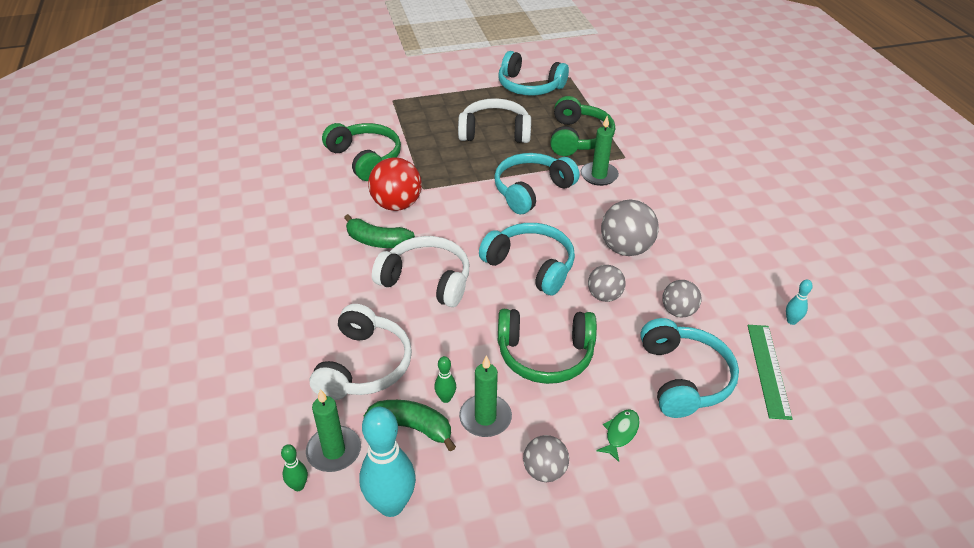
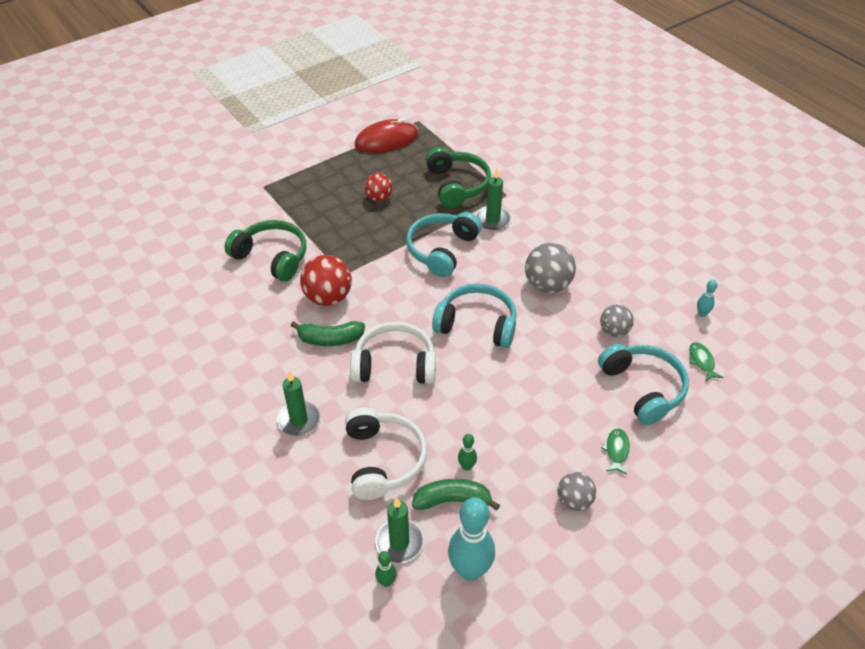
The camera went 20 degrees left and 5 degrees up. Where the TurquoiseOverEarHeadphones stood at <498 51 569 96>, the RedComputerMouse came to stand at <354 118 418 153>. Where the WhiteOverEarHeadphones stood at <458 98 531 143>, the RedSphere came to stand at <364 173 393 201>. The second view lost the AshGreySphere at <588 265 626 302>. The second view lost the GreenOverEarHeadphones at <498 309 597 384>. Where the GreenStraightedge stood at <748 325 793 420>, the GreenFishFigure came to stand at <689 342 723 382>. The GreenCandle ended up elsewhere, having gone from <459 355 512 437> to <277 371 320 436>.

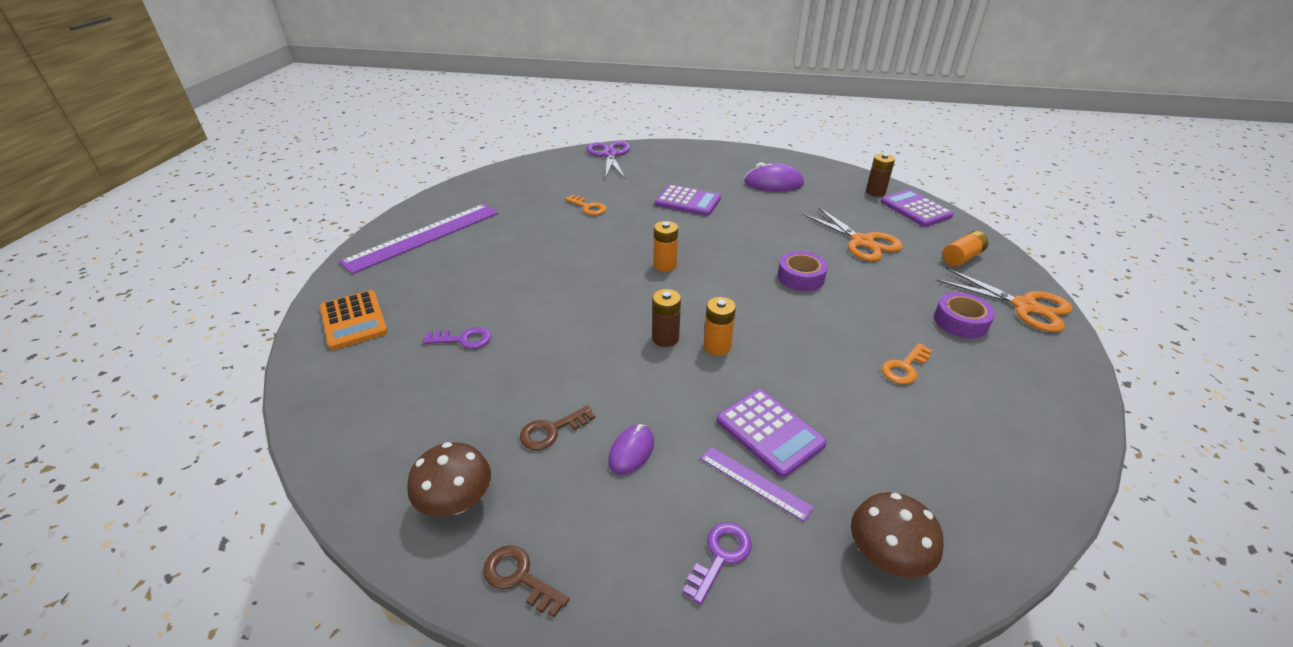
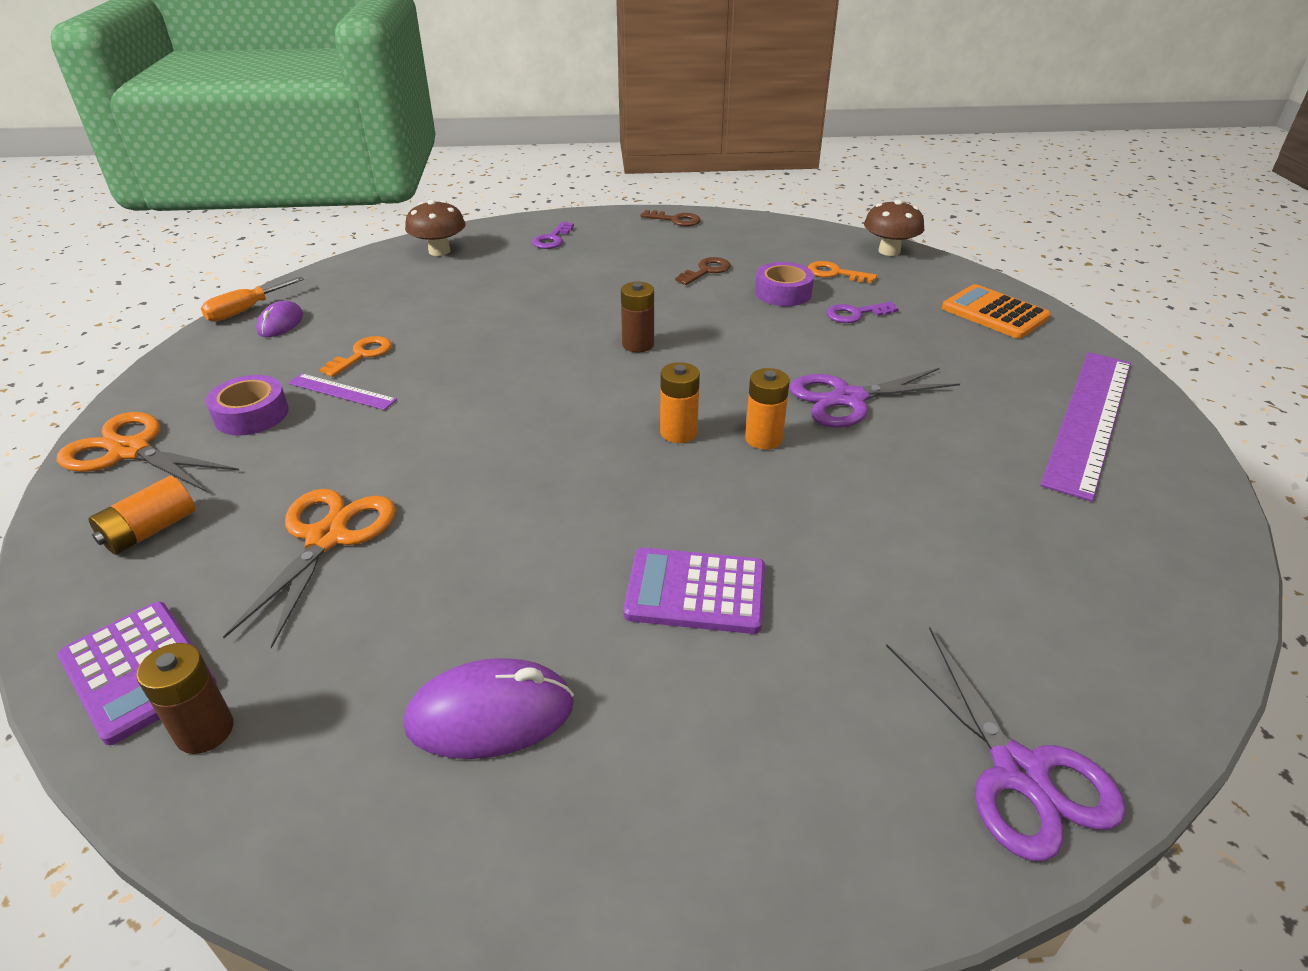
The camera went 165 degrees right and 0 degrees up. The OrangeKey ended up elsewhere, having gone from <565 195 606 215> to <808 261 877 283>. The OrangePairOfScissors at <802 207 903 261> ended up facing another way, 60 degrees clockwise from before. The RoyalPurpleTape ended up elsewhere, having gone from <778 251 828 291> to <755 262 814 306>. The OrangeBattery ended up elsewhere, having gone from <703 297 736 356> to <745 368 790 450>. The second view lost the RoyalPurpleCalculator at <716 389 827 478>. The RoyalPurpleComputerMouse ended up elsewhere, having gone from <608 424 654 475> to <256 301 303 337>. The BrownToadstool ended up elsewhere, having gone from <407 442 491 516> to <864 200 924 256>. The RoyalPurpleStraightedge ended up elsewhere, having gone from <700 447 814 522> to <288 373 397 410>. The second view gained the OrangeFlatScrewdriver at <201 277 304 322>. The second view gained the RoyalPurplePairOfScissors at <790 368 960 427>.

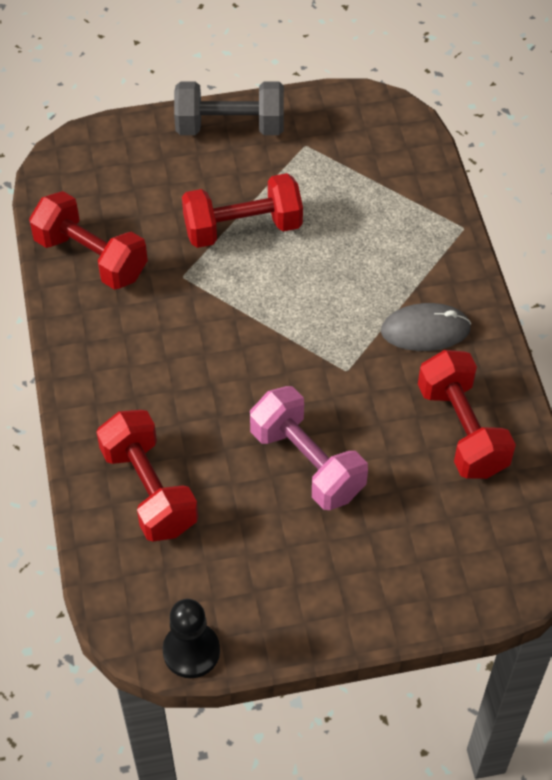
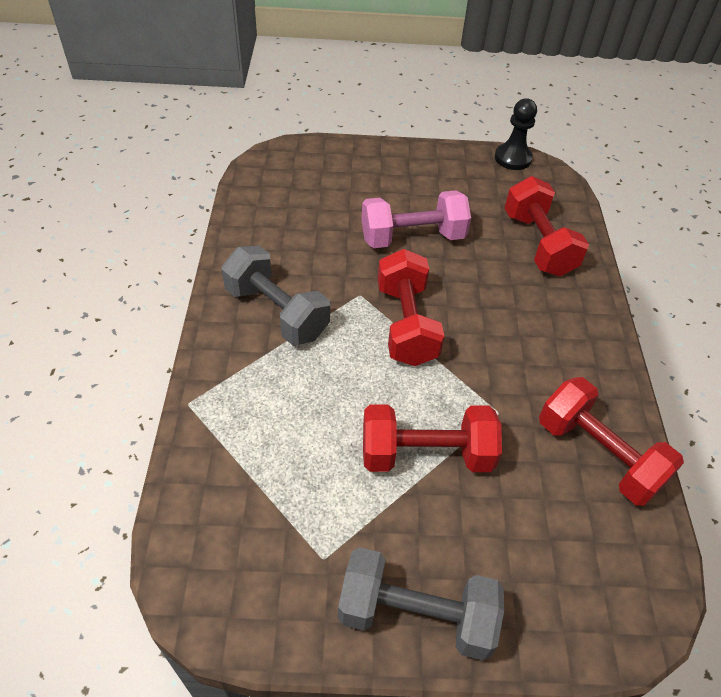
The camera went 170 degrees left and 5 degrees down. Where the AshGreyComputerMouse stood at <381 303 471 351>, the AshGreyFreeWeight came to stand at <222 246 330 345>. The RedFreeWeight ended up elsewhere, having gone from <418 350 516 479> to <378 249 444 366>. The PinkFreeWeight at <250 386 368 510> ended up facing another way, 75 degrees counterclockwise from before.

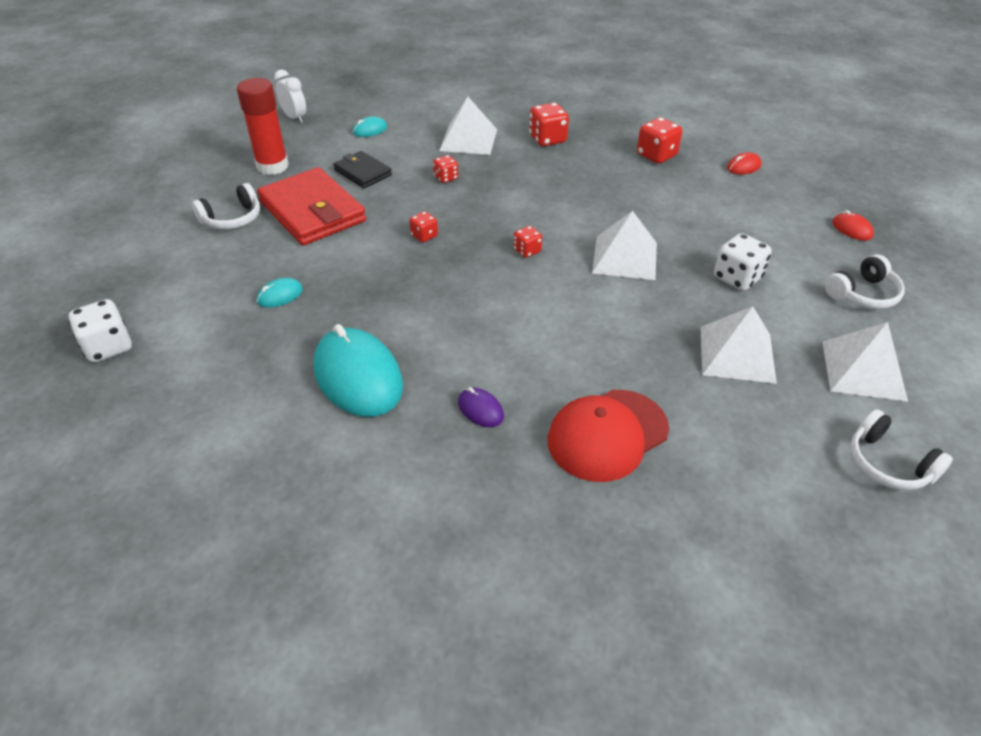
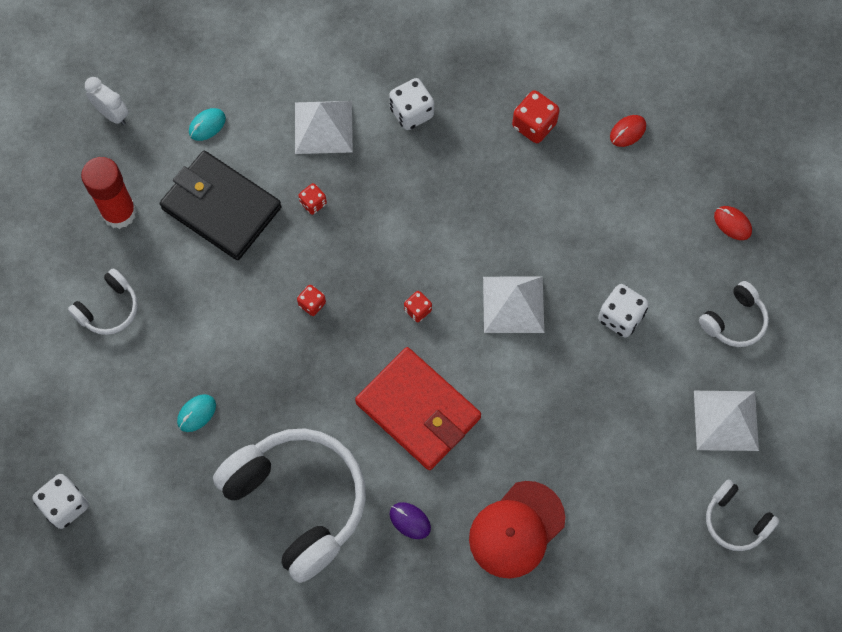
The camera went 10 degrees left and 25 degrees up. What was the RedDice at <529 103 569 146> turned into the WhiteDice at <389 78 434 130>. The size of the EbonyCardWallet at <334 151 392 188> changed by a factor of 1.85. The RedCardWallet ended up elsewhere, having gone from <257 167 366 245> to <355 347 481 470>. The second view lost the WhiteSolidPyramid at <700 306 777 384>. Where the TurquoiseComputerMouse stood at <313 324 403 417>, the WhiteOverEarHeadphones came to stand at <213 428 366 583>.

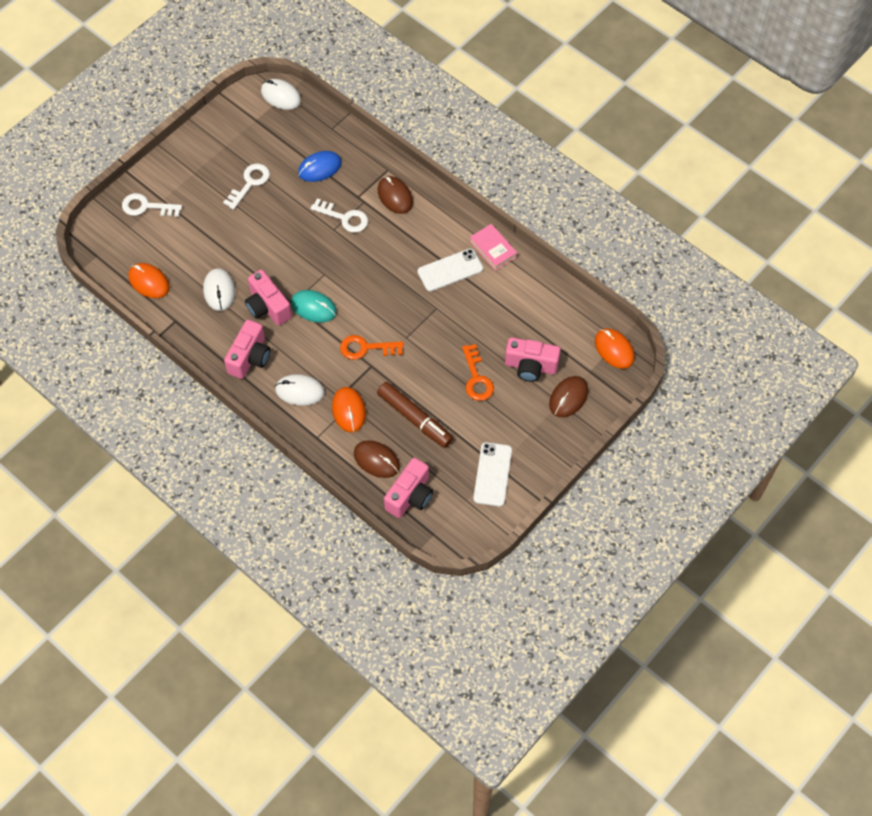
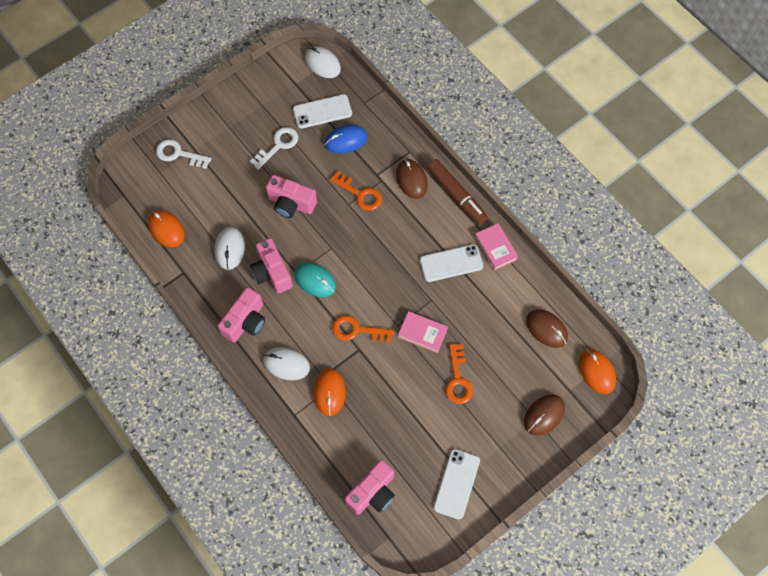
The camera went 10 degrees right and 5 degrees up. What was the WhiteKey at <310 198 368 233> turned into the OrangeKey at <330 171 382 211>. The PinkCamera ended up elsewhere, having gone from <505 337 561 382> to <266 175 317 218>. The BrownMarkerPen ended up elsewhere, having gone from <377 382 453 448> to <427 159 488 225>. The BrownComputerMouse ended up elsewhere, having gone from <354 440 400 478> to <526 309 568 348>. The second view gained the WhitePhone at <293 94 352 129>. The second view gained the PinkHardback at <398 311 448 353>.

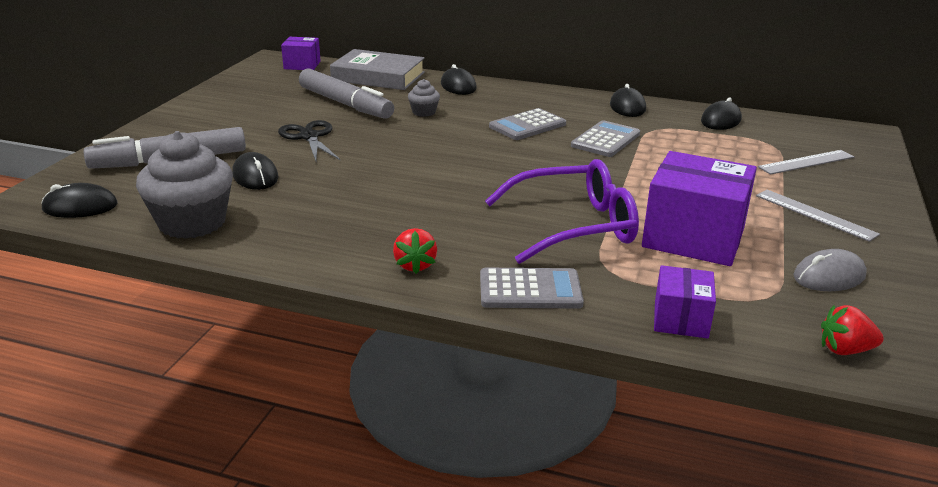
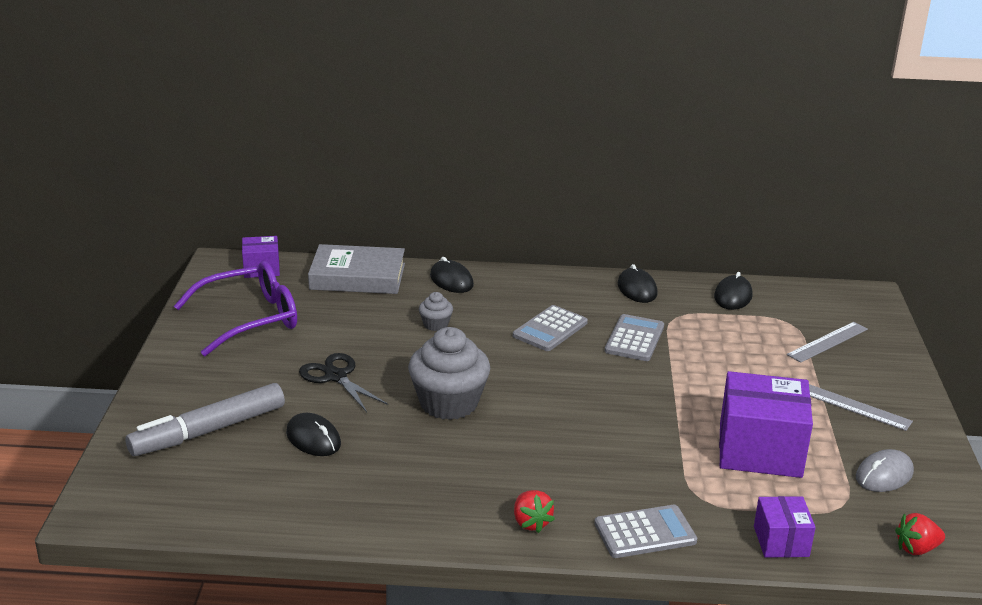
The camera went 15 degrees left and 0 degrees up. The second view lost the AshGreyMarkerPen at <299 69 394 119>. The AshGreyFairyCake ended up elsewhere, having gone from <136 131 233 239> to <408 327 490 420>. The RoyalPurpleSpectacles ended up elsewhere, having gone from <485 159 639 264> to <174 261 297 356>. The second view lost the EbonyComputerMouse at <41 183 117 218>.

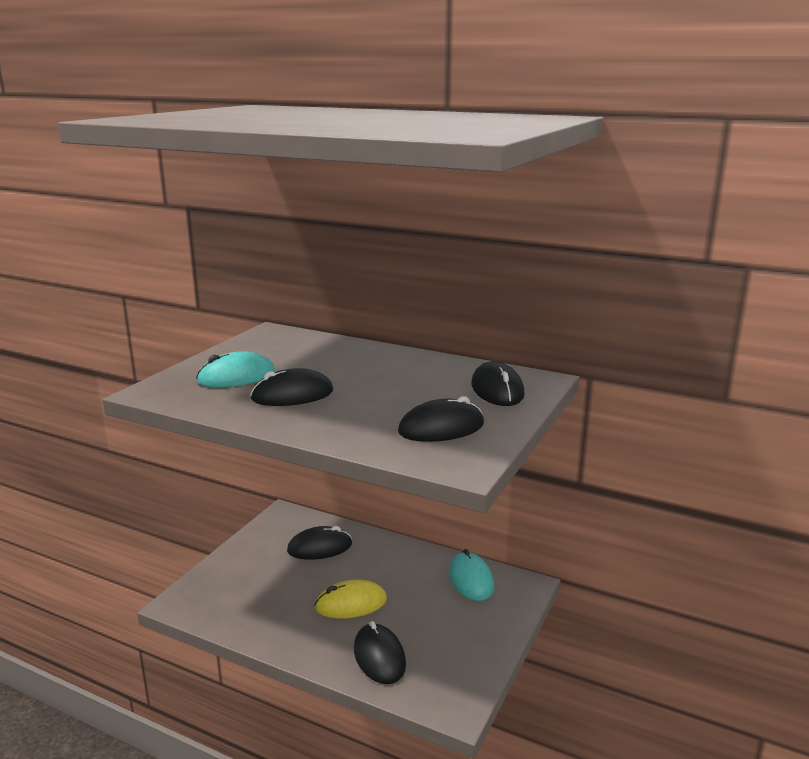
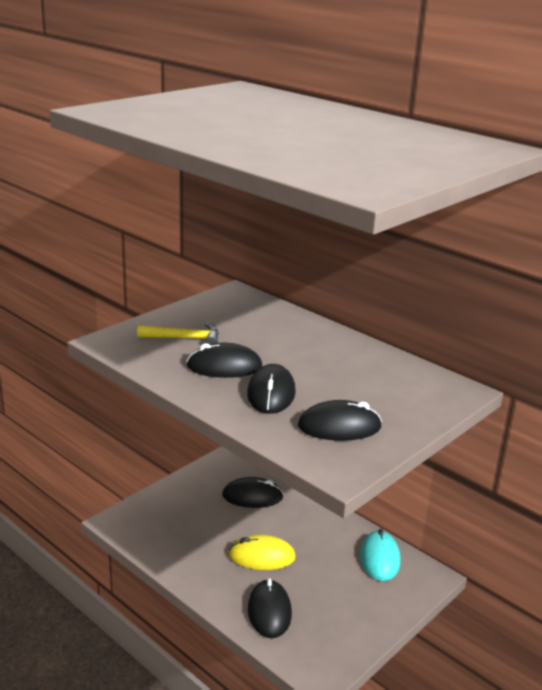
The camera went 15 degrees right and 5 degrees up. Where the TurquoiseComputerMouse stood at <196 351 275 387>, the BrightYellowCarpenter'sHammer came to stand at <137 323 219 344>. The EbonyComputerMouse ended up elsewhere, having gone from <471 361 525 406> to <247 364 295 414>.

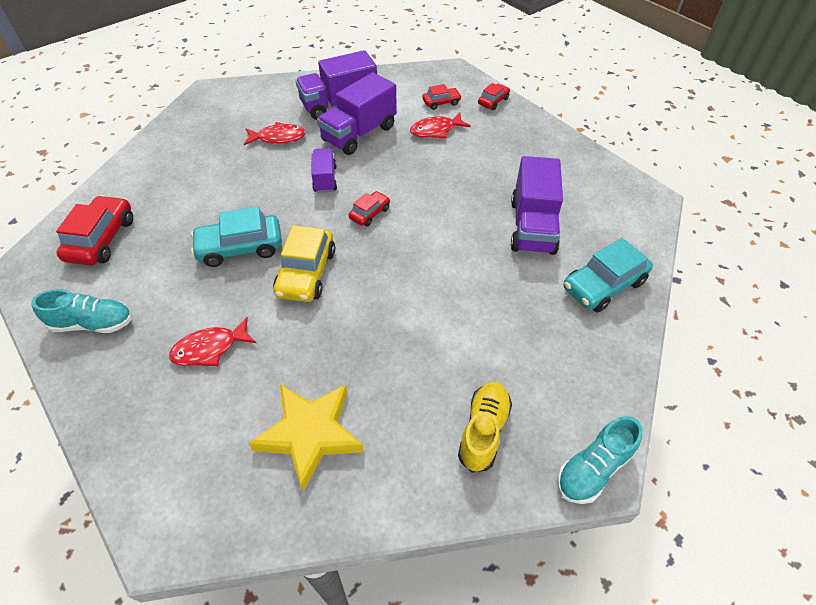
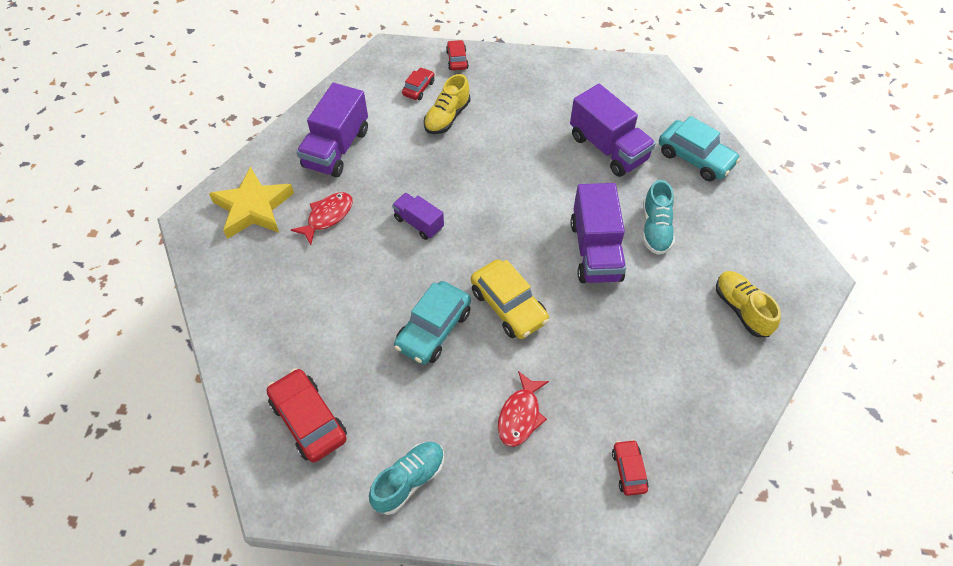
The camera went 45 degrees left and 5 degrees up. The RoyalPurpleToyTruck ended up elsewhere, having gone from <317 72 397 155> to <570 183 626 283>. Where the RedFishFigure stood at <410 113 471 138>, the BrightYellowShoe came to stand at <424 74 470 134>. The RedToyCar ended up elsewhere, having gone from <349 191 390 227> to <612 439 649 496>. The TurquoiseToyCar at <563 238 653 312> ended up facing another way, 60 degrees counterclockwise from before. The BrightYellowStarShape ended up elsewhere, having gone from <248 384 364 492> to <209 166 294 239>. The TurquoiseShoe ended up elsewhere, having gone from <557 416 643 504> to <643 180 675 255>.

